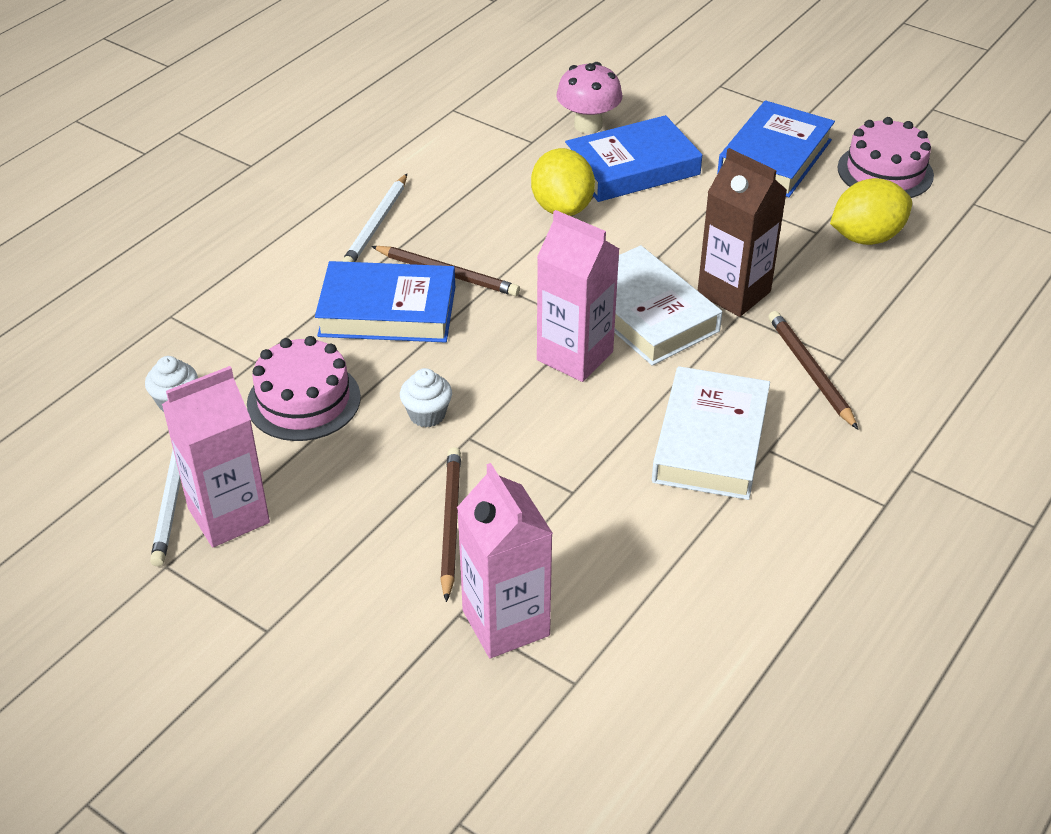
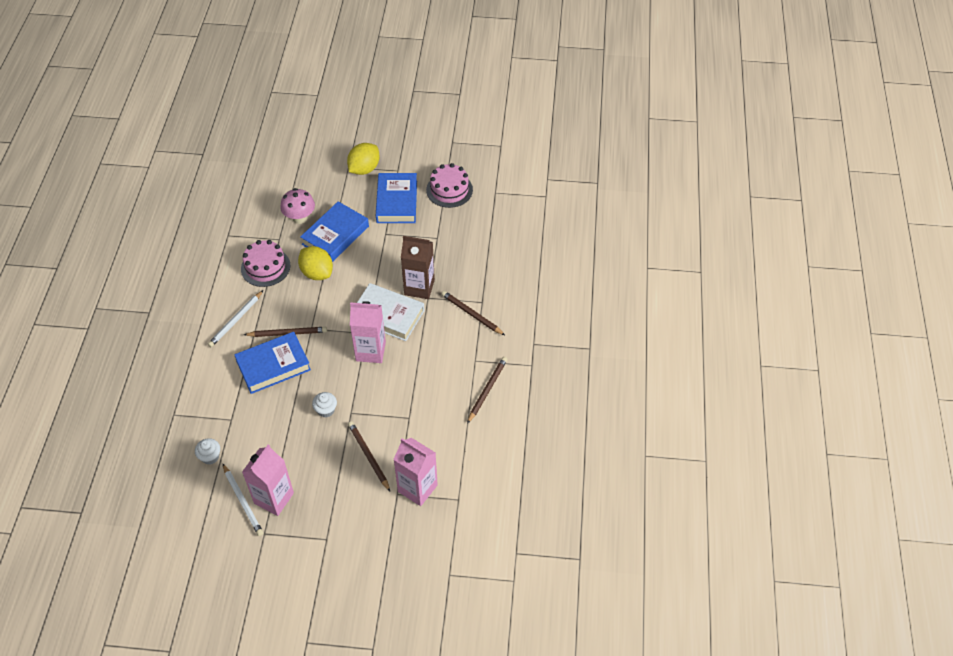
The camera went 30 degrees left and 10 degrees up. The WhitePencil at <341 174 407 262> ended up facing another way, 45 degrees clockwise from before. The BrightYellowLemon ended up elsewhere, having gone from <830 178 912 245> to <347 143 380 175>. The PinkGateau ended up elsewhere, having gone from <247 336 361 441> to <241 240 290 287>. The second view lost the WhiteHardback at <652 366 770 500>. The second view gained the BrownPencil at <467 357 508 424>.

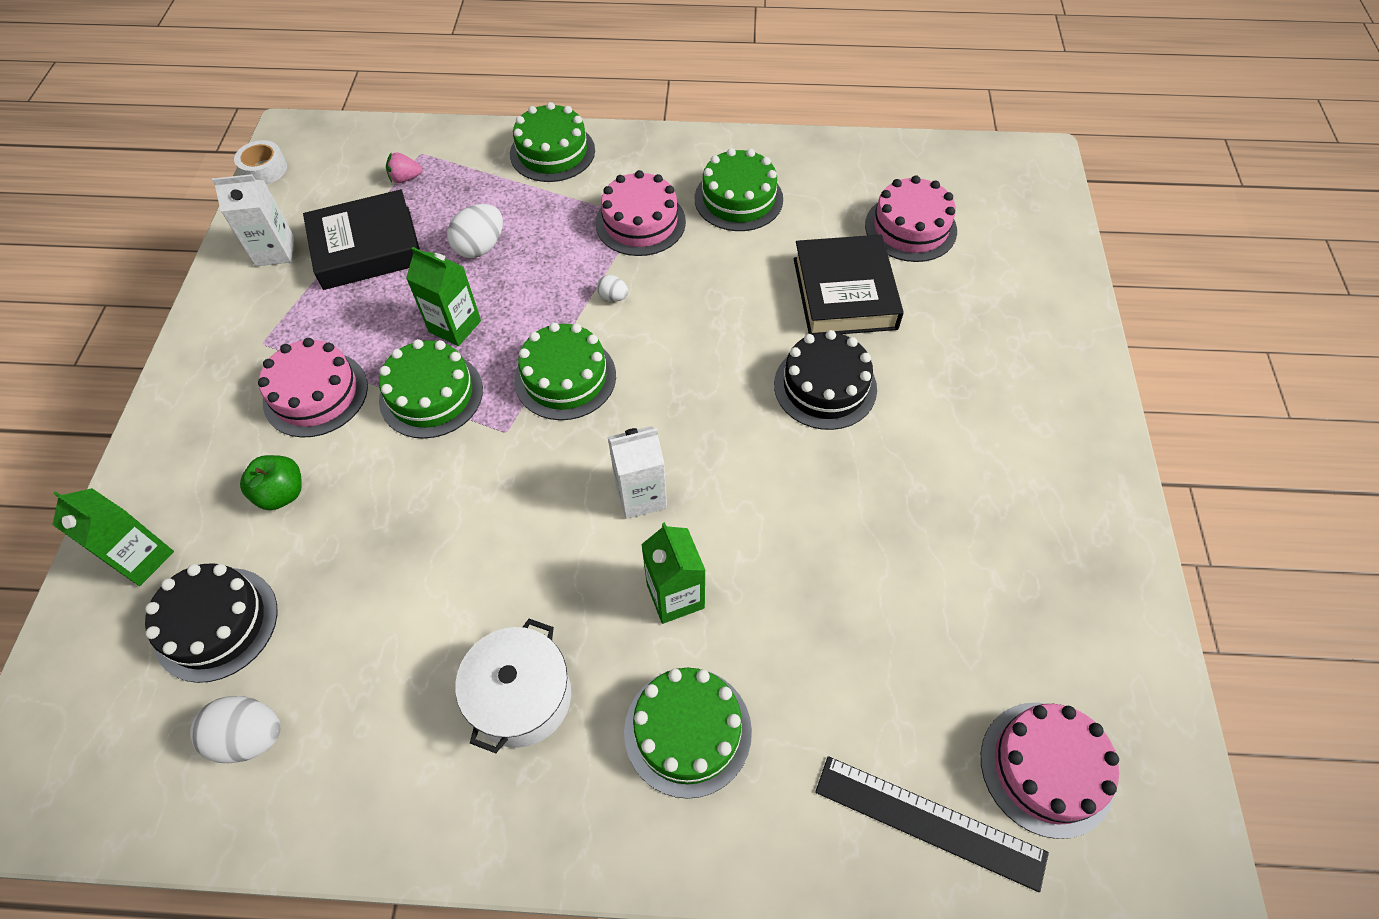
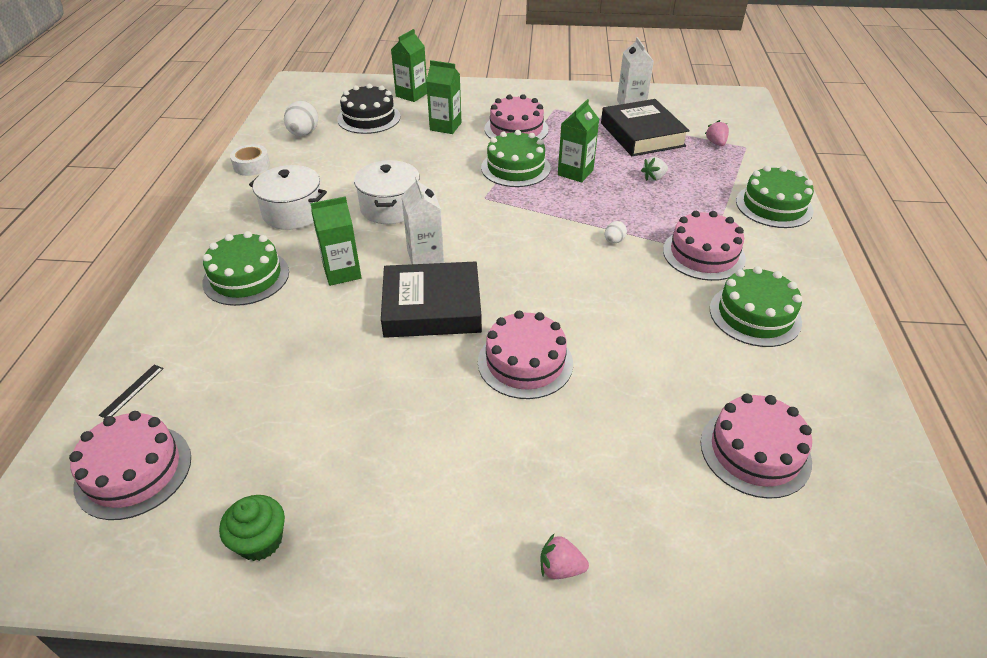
The camera went 90 degrees right and 15 degrees down. The WhiteTape ended up elsewhere, having gone from <234 140 287 184> to <230 144 270 176>. Where the WhiteEgg stood at <447 204 503 258>, the WhiteStrawberry came to stand at <641 157 668 181>. The EbonyHardback ended up elsewhere, having gone from <794 235 904 334> to <381 261 482 338>. The second view lost the GreenGateau at <514 322 616 420>. What was the EbonyGateau at <774 330 877 430> turned into the PinkGateau at <478 311 573 399>. Where the GreenApple stood at <240 455 302 510>, the GreenCarton came to stand at <426 60 462 134>. The size of the EbonyStraightedge at <815 756 1049 892> changed by a factor of 0.44. The second view gained the WhiteCookingPot at <354 160 420 224>. The second view gained the GreenFairyCake at <219 495 285 561>. The second view gained the PinkStrawberry at <540 533 589 579>.

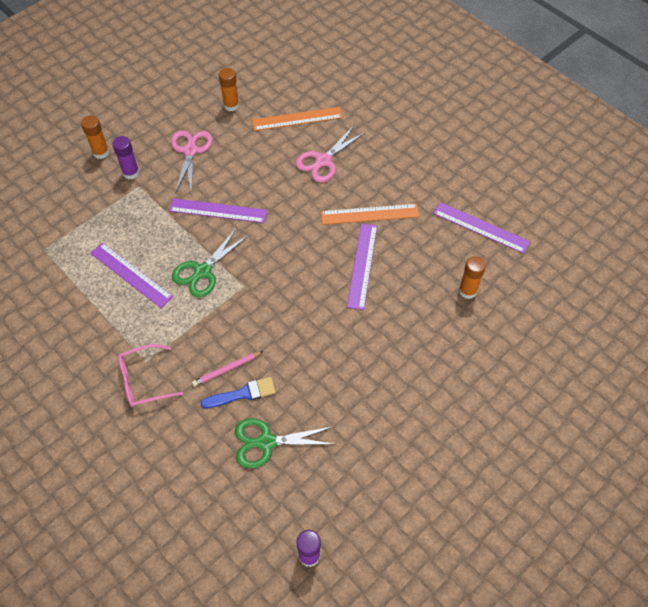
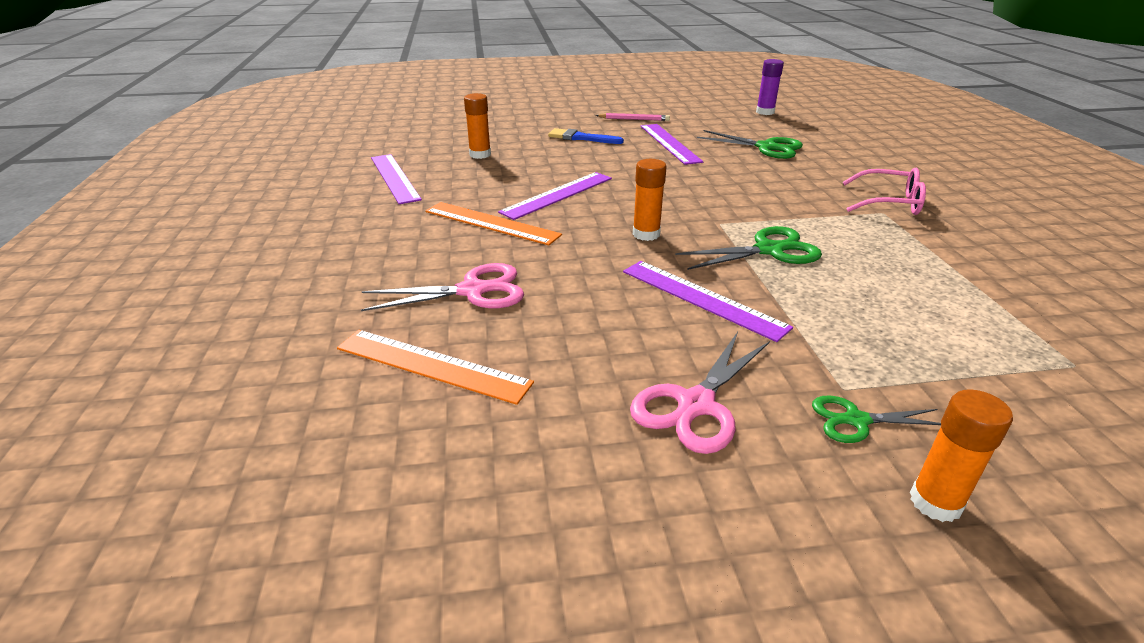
The camera went 145 degrees left and 25 degrees down. The OrangeGlueStick ended up elsewhere, having gone from <219 68 239 111> to <633 159 667 241>. Where the RoyalPurpleGlueStick stood at <112 136 140 179>, the GreenPairOfScissors came to stand at <812 395 941 443>. The RoyalPurpleStraightedge ended up elsewhere, having gone from <90 243 173 308> to <641 124 703 165>. The PinkPencil ended up elsewhere, having gone from <192 351 263 386> to <596 113 670 121>. The BluePaintbrush ended up elsewhere, having gone from <201 377 276 408> to <548 128 624 144>.

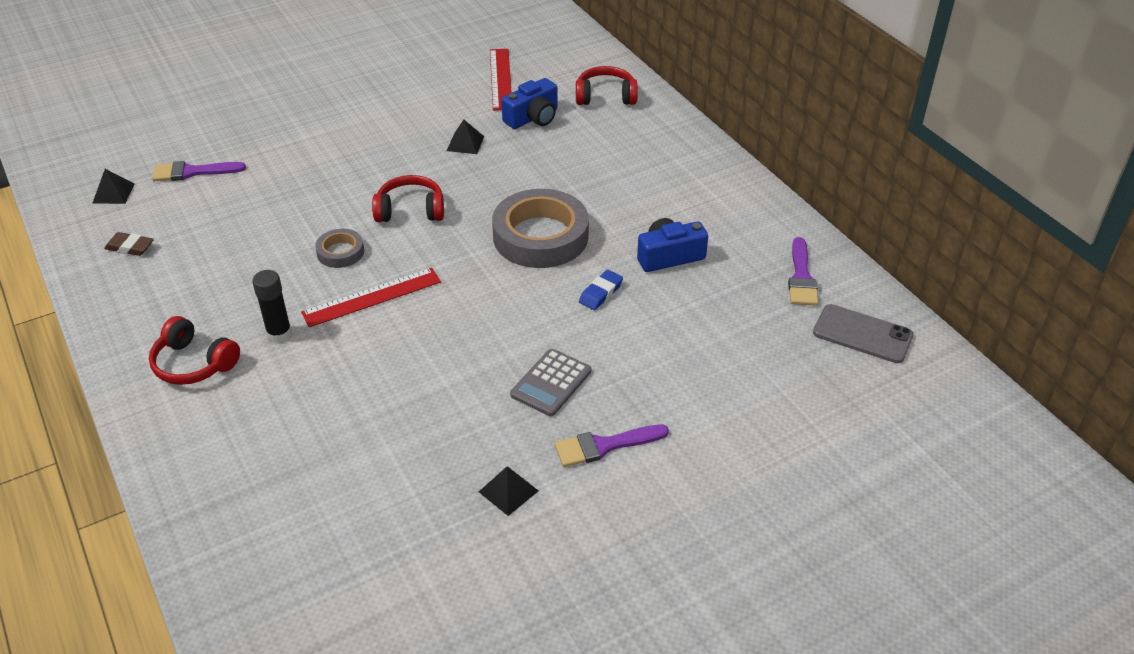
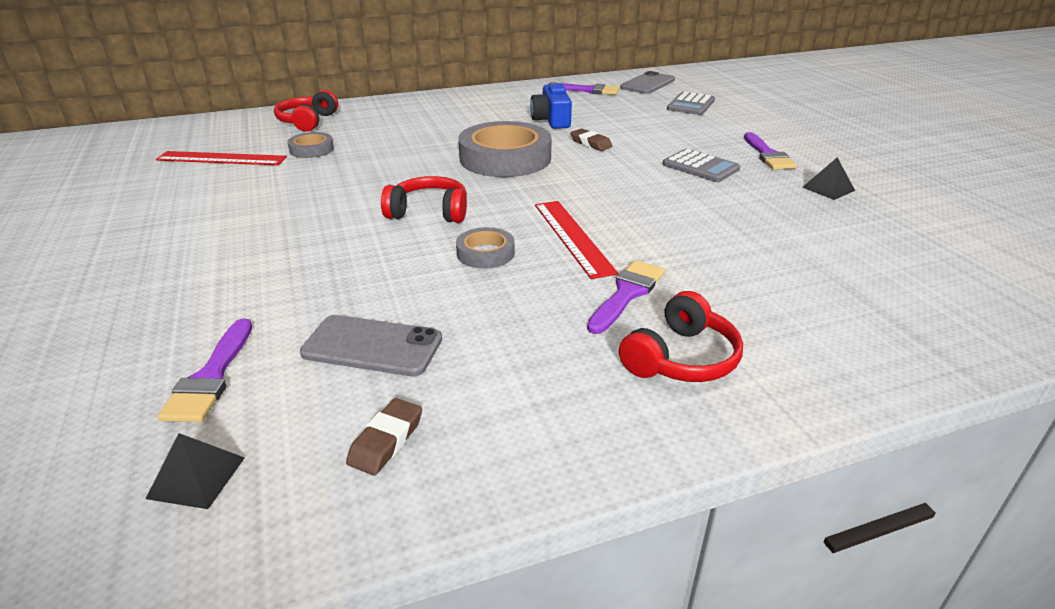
The camera went 80 degrees left and 10 degrees down. Where the BlueCamera stood at <501 78 558 129>, the AshGreyTape came to stand at <287 132 334 158>. The second view lost the EbonySolidPyramid at <447 119 484 154>. The RedOverEarHeadphones at <372 175 444 222> ended up facing another way, 90 degrees clockwise from before. Where the EbonyGlueStick stood at <252 270 292 343>, the RoyalPurplePaintbrush came to stand at <587 260 665 334>. What was the BlueGumEraser at <579 270 623 310> turned into the BrownGumEraser at <570 128 612 151>. The second view gained the AshGreyCalculator at <667 92 715 115>. The second view gained the AshGreyPhone at <300 315 442 377>.

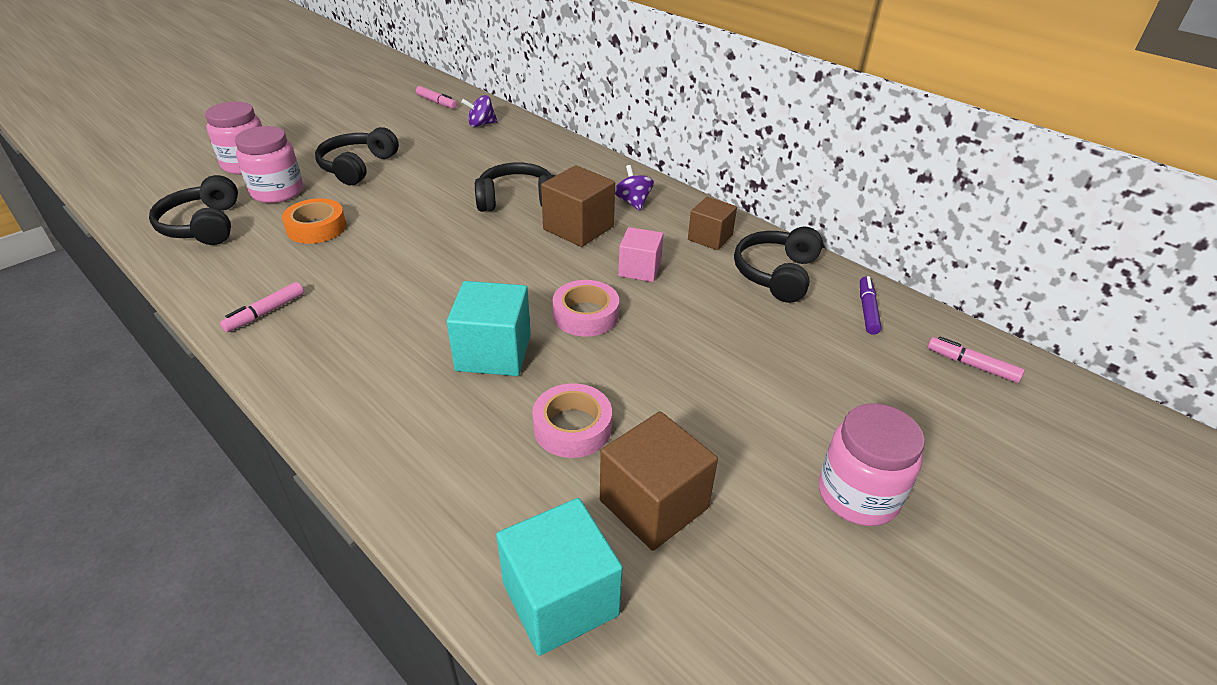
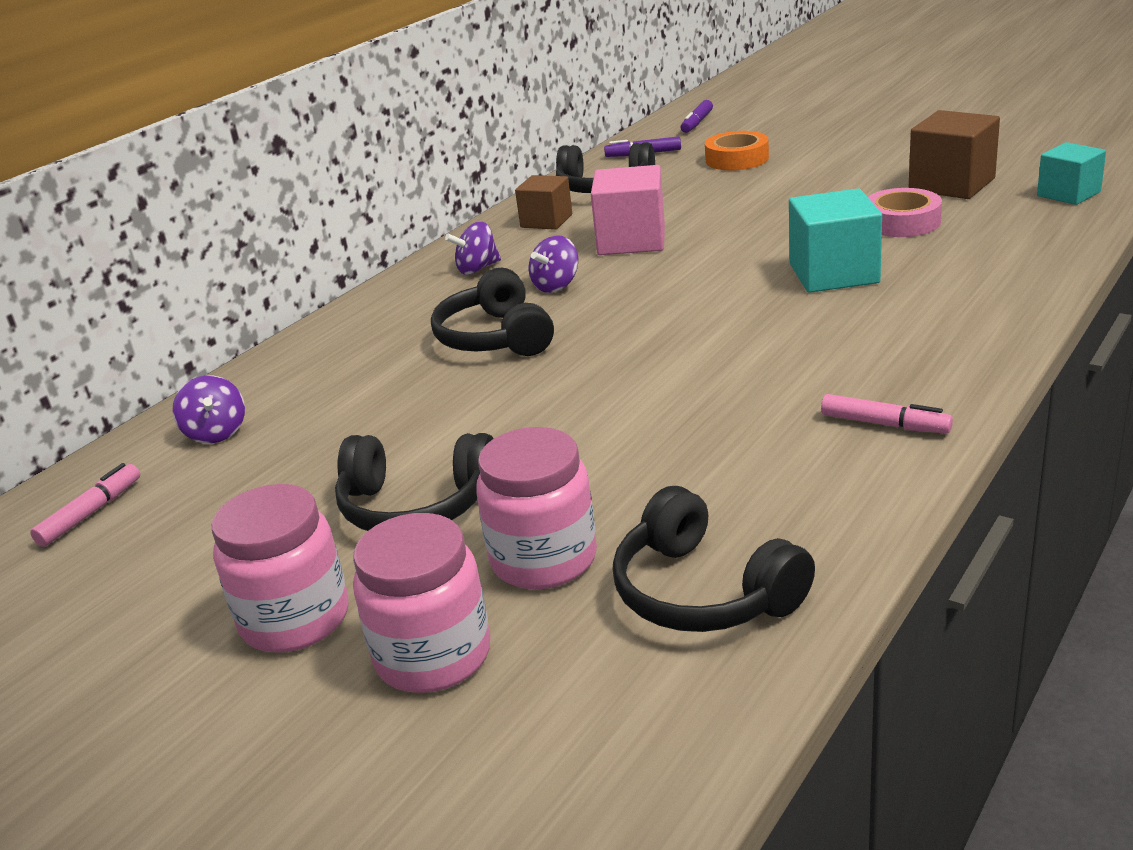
The camera went 95 degrees left and 10 degrees down. Where the BrownBlock stood at <541 165 615 247>, the RoyalPurpleToyTop came to stand at <529 235 578 293>. The EbonyOverEarHeadphones at <149 175 238 245> ended up facing another way, 75 degrees clockwise from before. The OrangeTape ended up elsewhere, having gone from <282 198 346 244> to <705 131 769 170>. The size of the PinkBlock at <618 227 663 282> changed by a factor of 1.53. The second view lost the PinkTape at <553 280 619 337>. What was the PinkMarkerPen at <927 336 1024 383> turned into the RoyalPurpleMarkerPen at <680 100 713 133>. The PinkPreserveJar ended up elsewhere, having gone from <819 403 925 526> to <212 484 349 653>. The size of the TurquoiseBlock at <496 498 623 656> changed by a factor of 0.66.

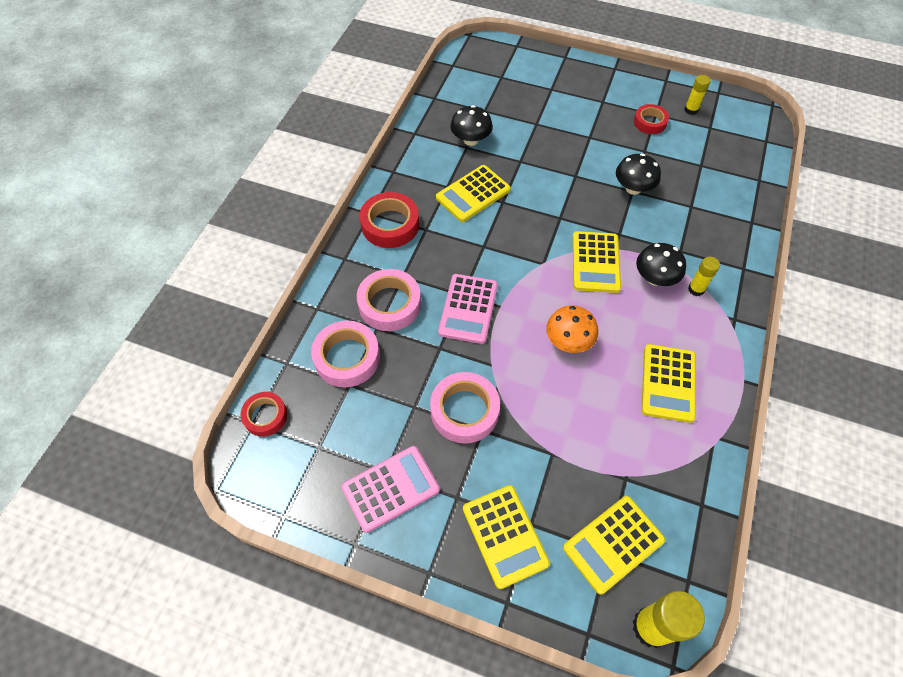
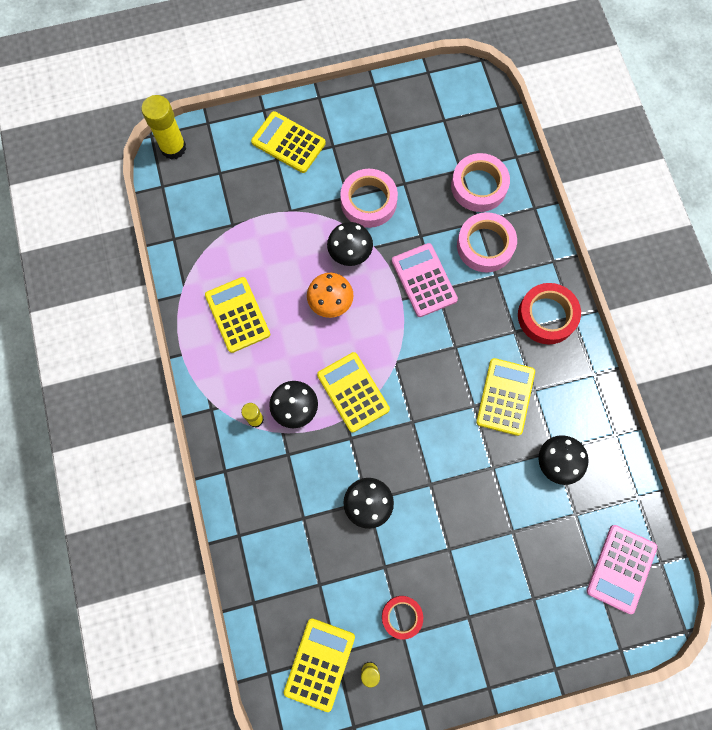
The camera went 145 degrees right and 15 degrees up. The second view lost the RedTape at <241 392 287 437>. The PinkCalculator ended up elsewhere, having gone from <341 446 440 533> to <587 525 657 614>. The BrightYellowCalculator ended up elsewhere, having gone from <563 496 665 595> to <284 618 355 712>. The second view gained the EbonyToadstool at <327 222 373 266>.

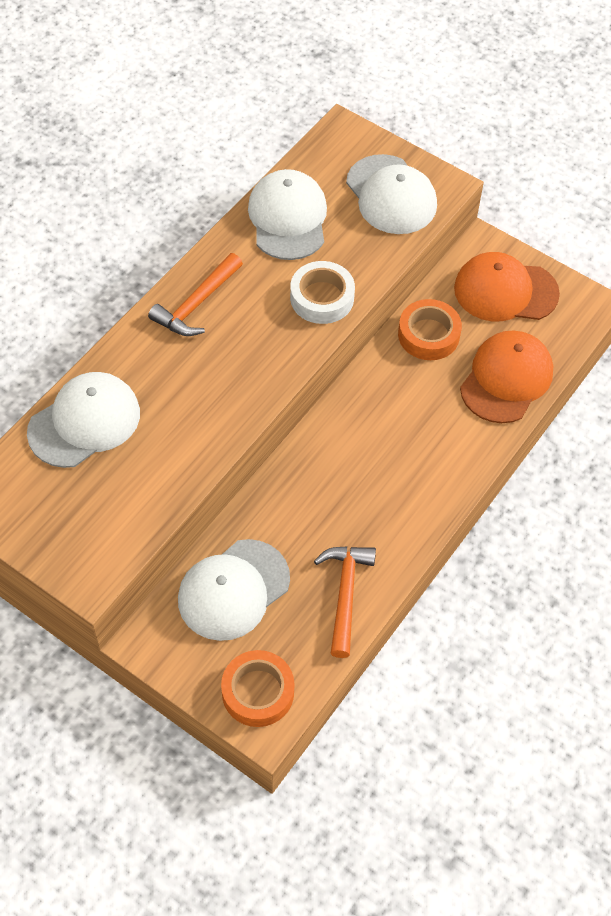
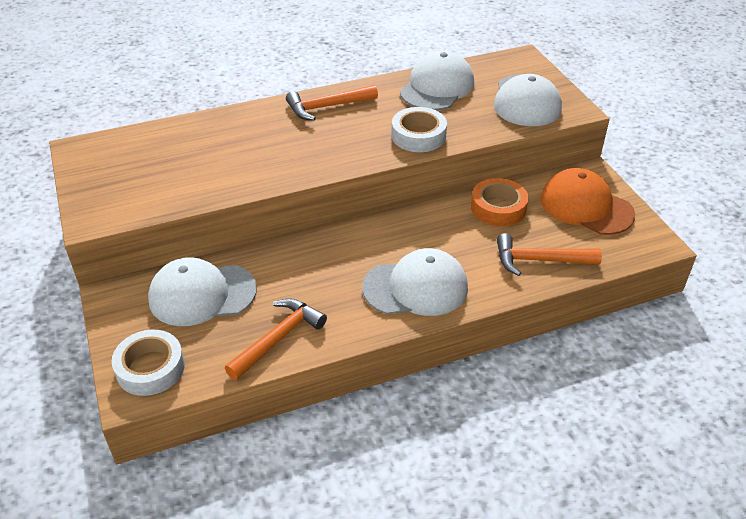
The camera went 35 degrees right and 15 degrees down. Where the OrangeBaseballCap stood at <460 330 553 423>, the OrangeCarpenter'sHammer came to stand at <497 233 602 276>. The WhiteBaseballCap ended up elsewhere, having gone from <27 372 140 468> to <362 248 468 316>. What was the OrangeTape at <221 650 294 727> turned into the WhiteTape at <112 330 185 396>.

